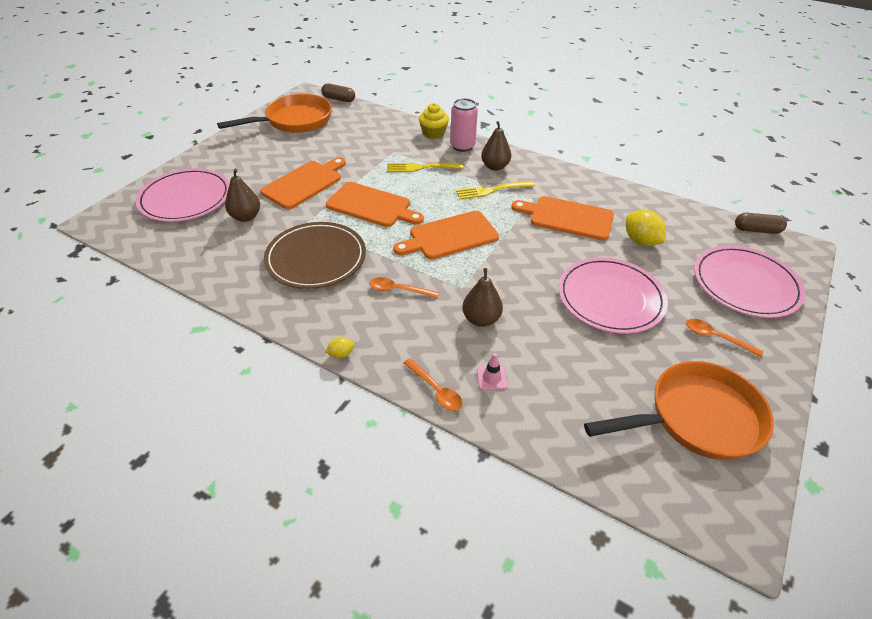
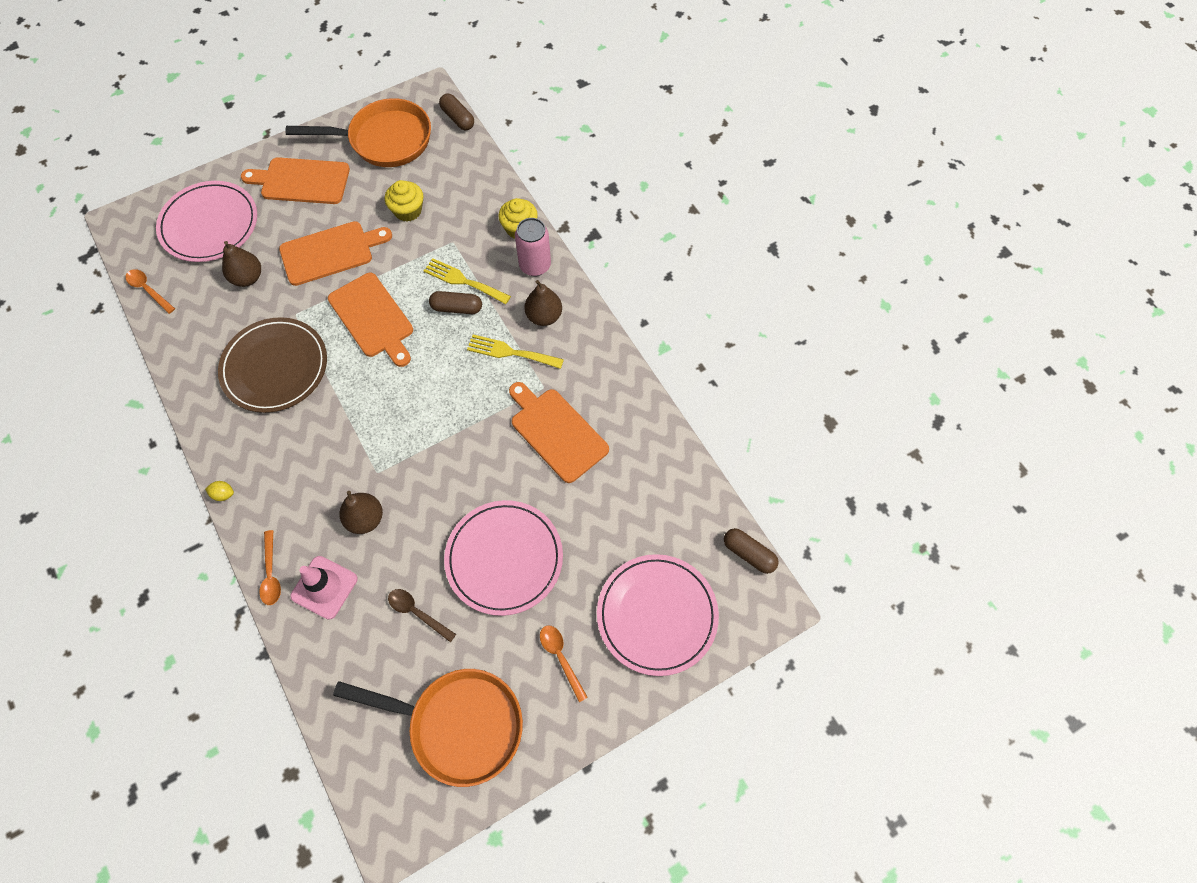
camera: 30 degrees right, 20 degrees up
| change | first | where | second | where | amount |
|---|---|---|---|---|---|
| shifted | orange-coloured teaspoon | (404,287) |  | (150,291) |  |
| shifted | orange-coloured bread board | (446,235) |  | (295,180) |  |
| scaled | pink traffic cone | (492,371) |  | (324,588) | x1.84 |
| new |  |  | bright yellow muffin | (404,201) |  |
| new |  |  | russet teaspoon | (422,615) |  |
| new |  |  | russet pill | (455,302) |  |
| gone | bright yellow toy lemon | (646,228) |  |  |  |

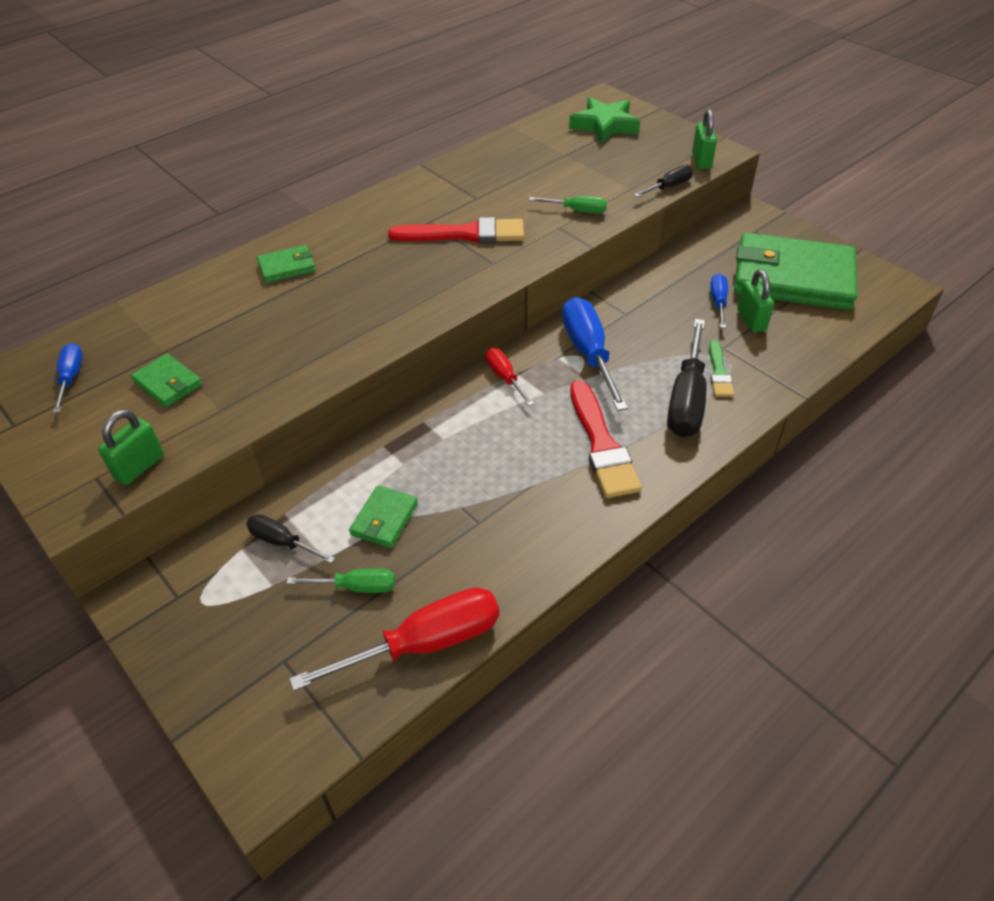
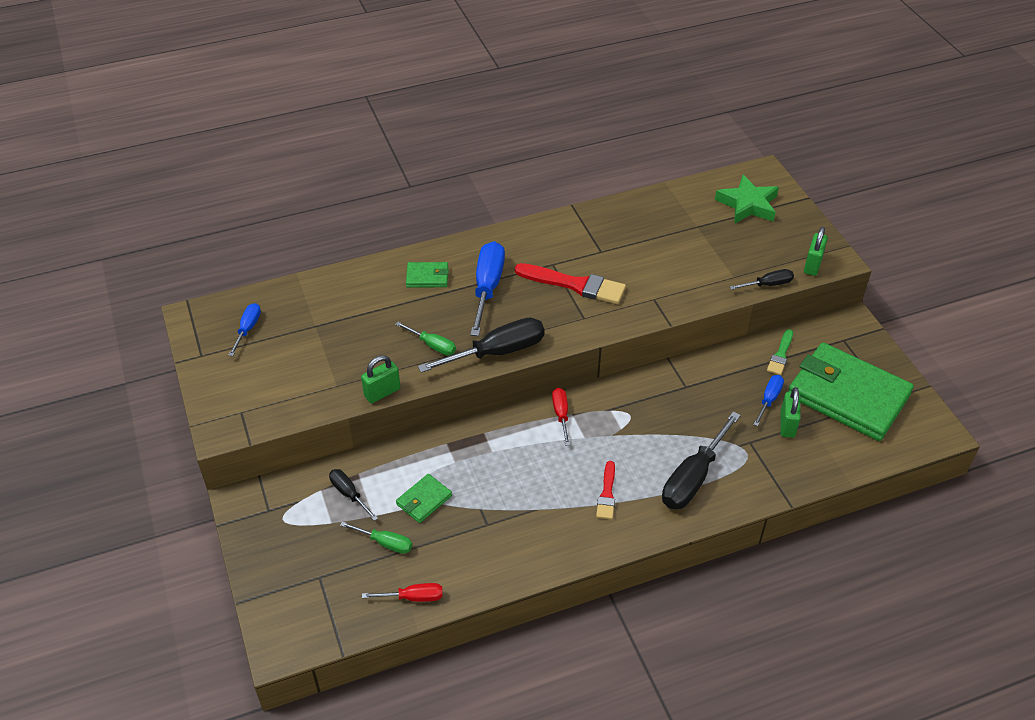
camera: 20 degrees right, 0 degrees up
| change | first | where | second | where | amount |
|---|---|---|---|---|---|
| shifted | emerald lock | (131,447) |  | (380,379) |  |
| scaled | red hand screwdriver | (394,639) |  | (402,592) | x0.54 |
| shifted | emerald hand screwdriver | (568,204) |  | (425,338) |  |
| new |  |  | jet-black hand screwdriver | (481,345) |  |
| shifted | blue hand screwdriver | (595,354) |  | (487,288) |  |
| scaled | red paintbrush | (606,439) |  | (605,490) | x0.56 |
| shifted | emerald paintbrush | (721,368) |  | (780,352) |  |
| gone | emerald billfold | (167,380) |  |  |  |

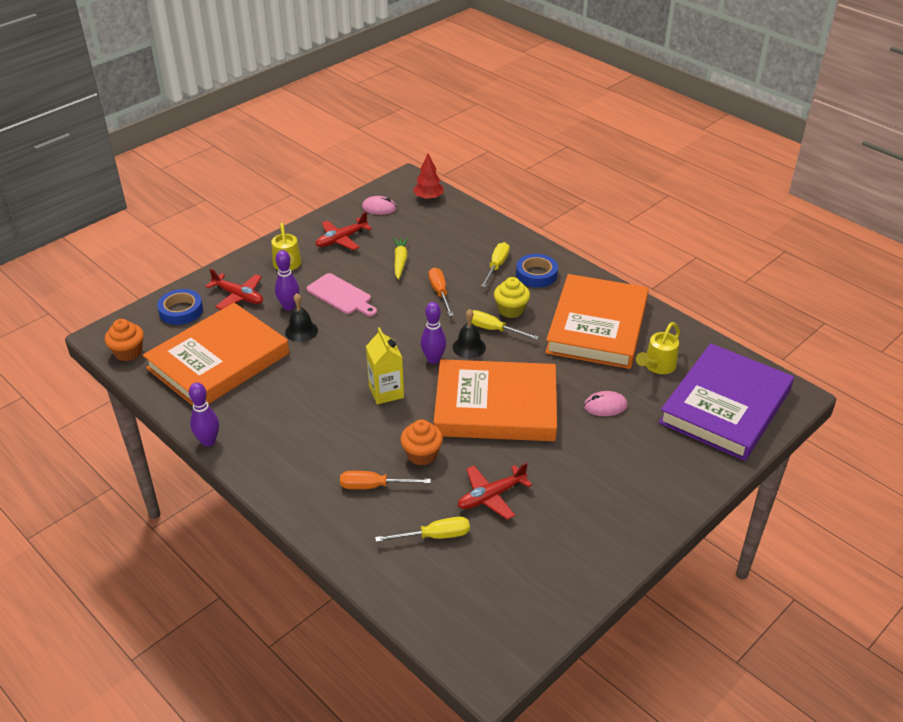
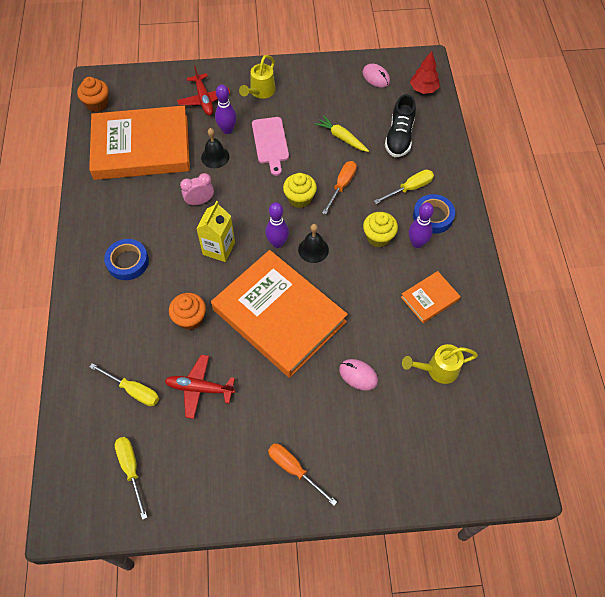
camera: 40 degrees right, 20 degrees up
| change | first | where | second | where | amount |
|---|---|---|---|---|---|
| shifted | blue tape | (180,307) |  | (126,259) |  |
| shifted | bright yellow hand screwdriver | (503,325) |  | (131,478) |  |
| new |  |  | pink bedside clock | (197,189) |  |
| shifted | orange-coloured hand screwdriver | (385,480) |  | (302,475) |  |
| new |  |  | bright yellow muffin | (300,190) |  |
| rotated | bright yellow root vegetable | (401,258) |  | (342,133) | 90 degrees counterclockwise |
| new |  |  | jet-black shoe | (400,125) |  |
| scaled | orange-coloured hardback | (597,321) |  | (431,297) | x0.44 |
| shifted | purple skittle | (204,414) |  | (421,225) |  |
| gone | red toy plane | (344,231) |  |  |  |
| gone | purple hardback | (726,402) |  |  |  |

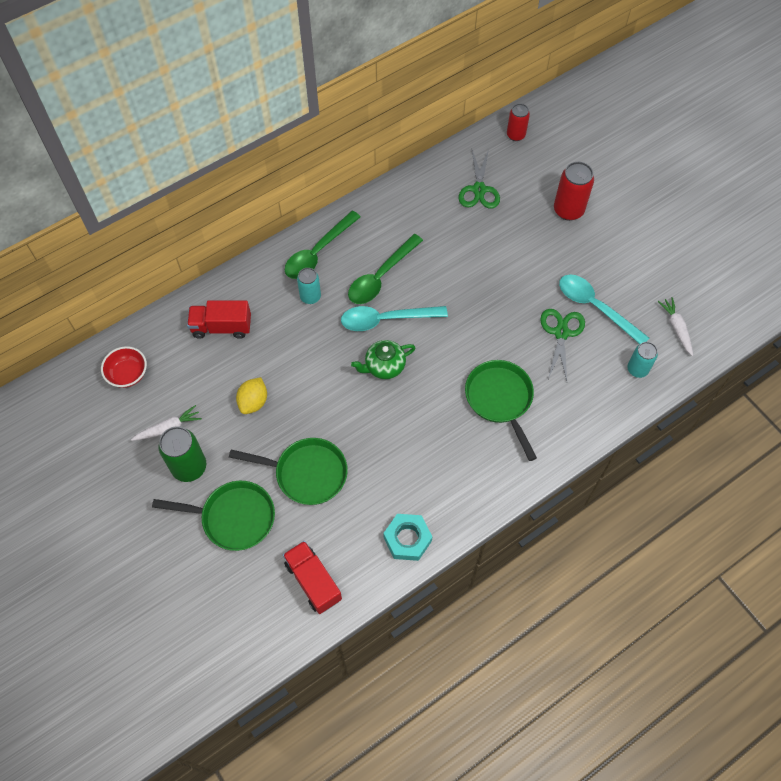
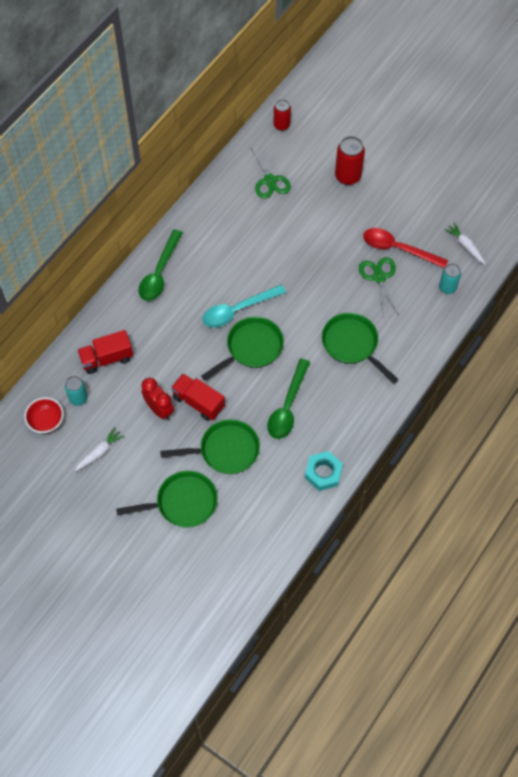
camera: 20 degrees left, 0 degrees up
| change | first | where | second | where | amount |
|---|---|---|---|---|---|
| shifted | aqua tin | (309,286) |  | (76,391) |  |
| swapped | bright yellow toy lemon | (251,395) | red bedside clock | (157,399) |  |
| shifted | red lorry | (312,577) |  | (198,397) |  |
| swapped | emerald teapot | (383,359) | emerald pan | (242,349) |  |
| shifted | emerald teaspoon | (385,269) |  | (288,399) |  |
| repainted | aqua teaspoon | (604,309) | red teaspoon | (405,248) |  |
| gone | emerald tin | (182,454) |  |  |  |

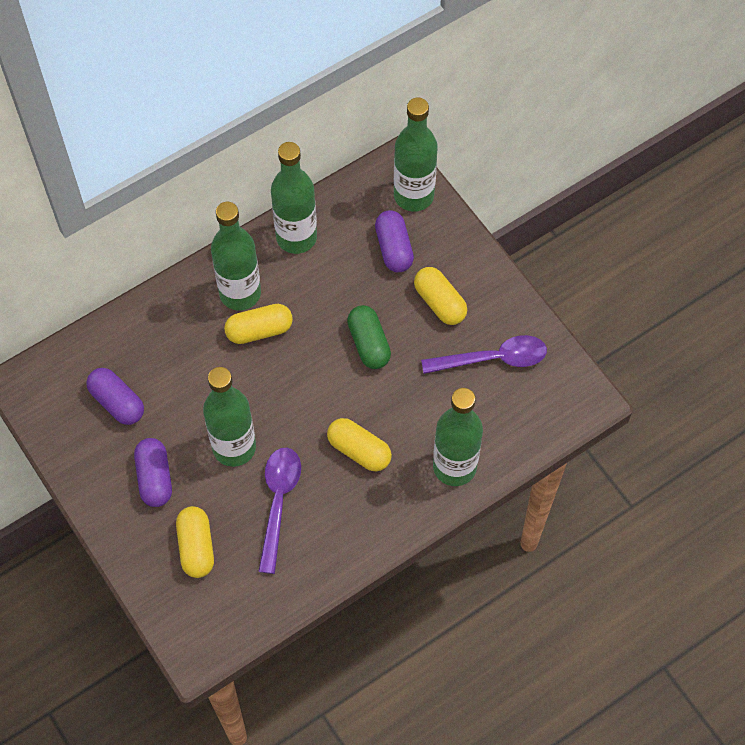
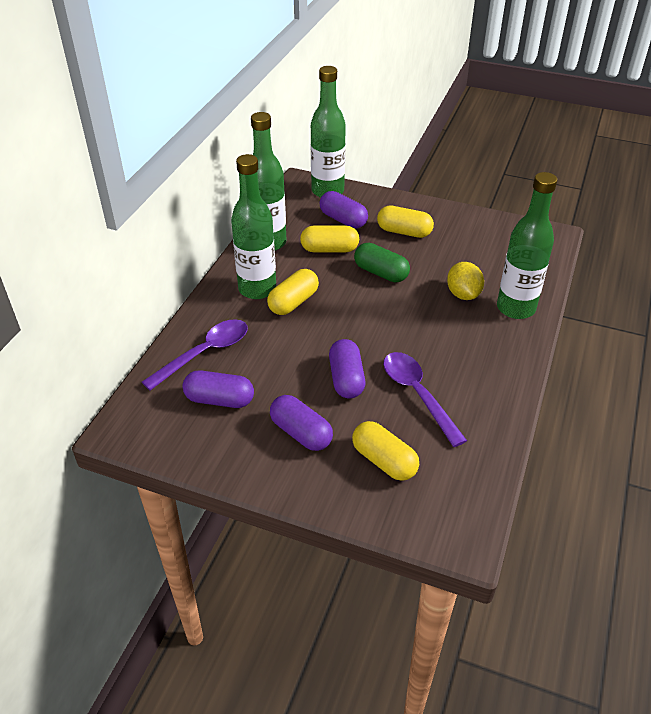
camera: 35 degrees left, 20 degrees down
| change | first | where | second | where | amount |
|---|---|---|---|---|---|
| shifted | purple teaspoon | (484,354) |  | (195,354) |  |
| shifted | bright yellow pill | (359,444) |  | (329,239) |  |
| swapped | emerald flask | (229,417) | purple pill | (347,368) |  |
| new |  |  | bright yellow toy lemon | (465,281) |  |

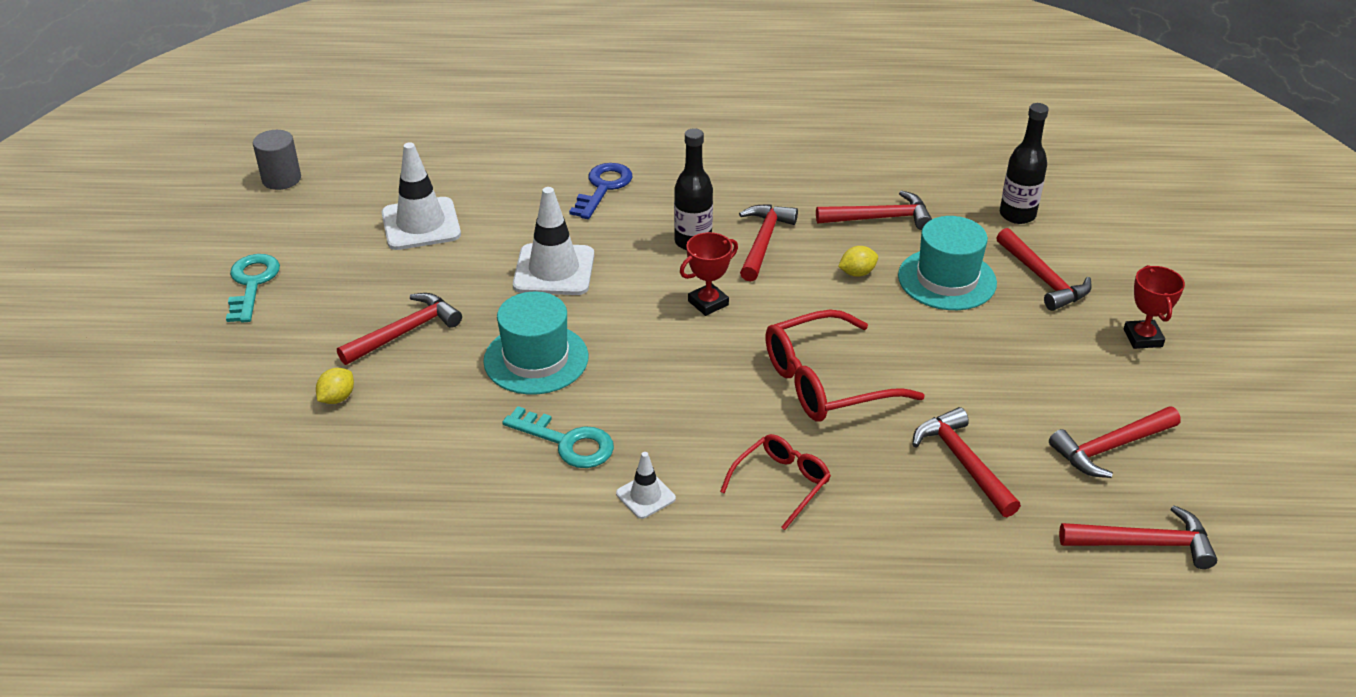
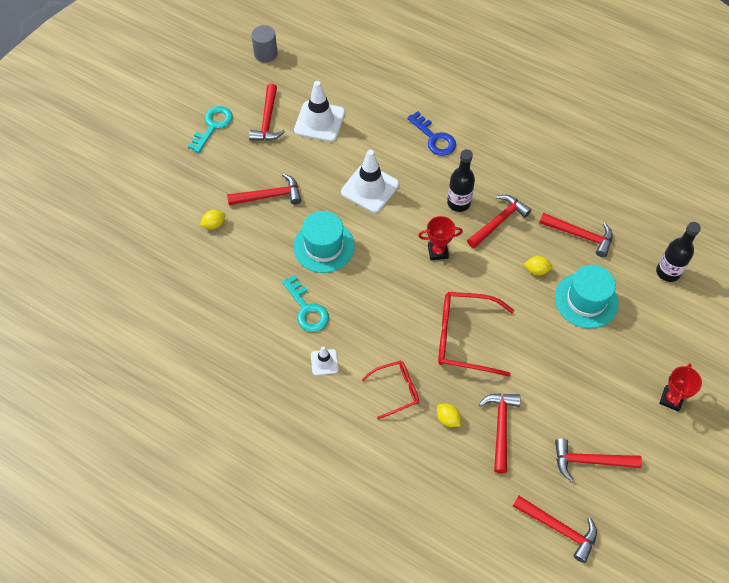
camera: 30 degrees right, 20 degrees up
| change | first | where | second | where | amount |
|---|---|---|---|---|---|
| shifted | red carpenter's hammer | (1044,269) |  | (267,112) |  |
| rotated | blue key | (600,191) |  | (431,133) | 90 degrees clockwise |
| new |  |  | bright yellow toy lemon | (449,415) |  |

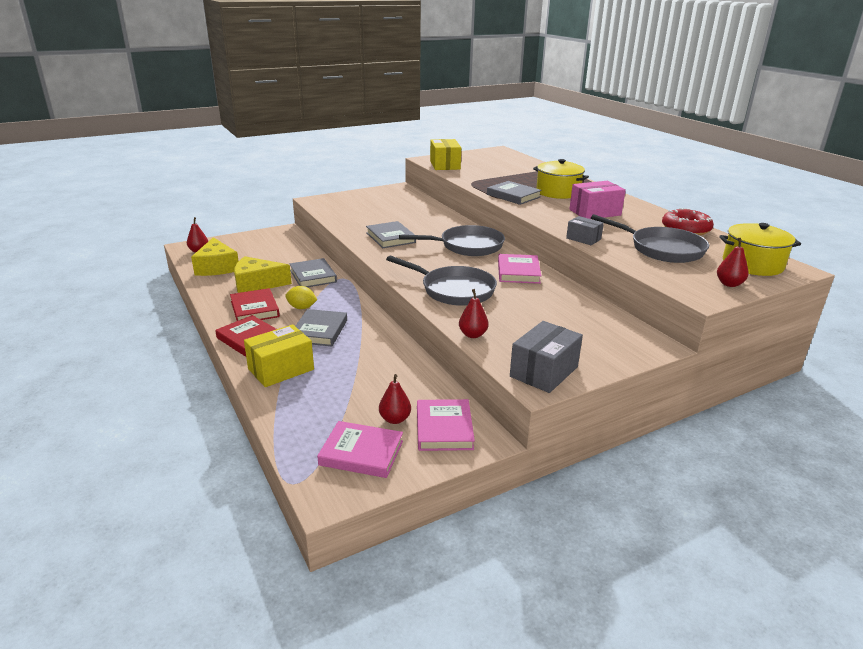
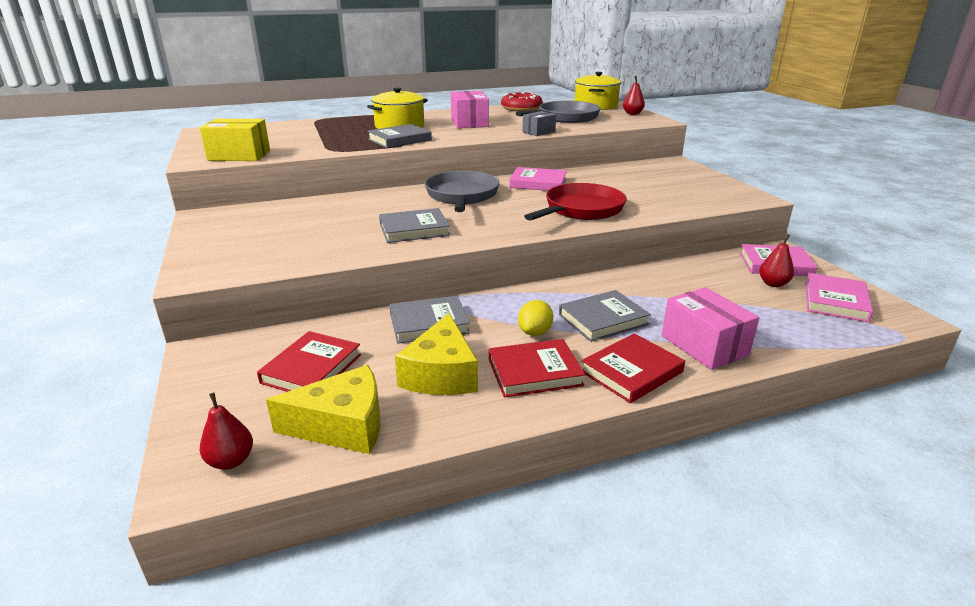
camera: 80 degrees left, 0 degrees up
| change | first | where | second | where | amount |
|---|---|---|---|---|---|
| new |  |  | red hardback | (309,361) |  |
| repainted | gray pan | (441,281) | red pan | (575,202) |  |
| rotated | gray hardback | (321,328) |  | (605,316) | 45 degrees counterclockwise |
| repainted | bright yellow box | (279,355) | pink box | (710,328) |  |
| gone | red pear | (474,313) |  |  |  |
| gone | gray box | (546,357) |  |  |  |

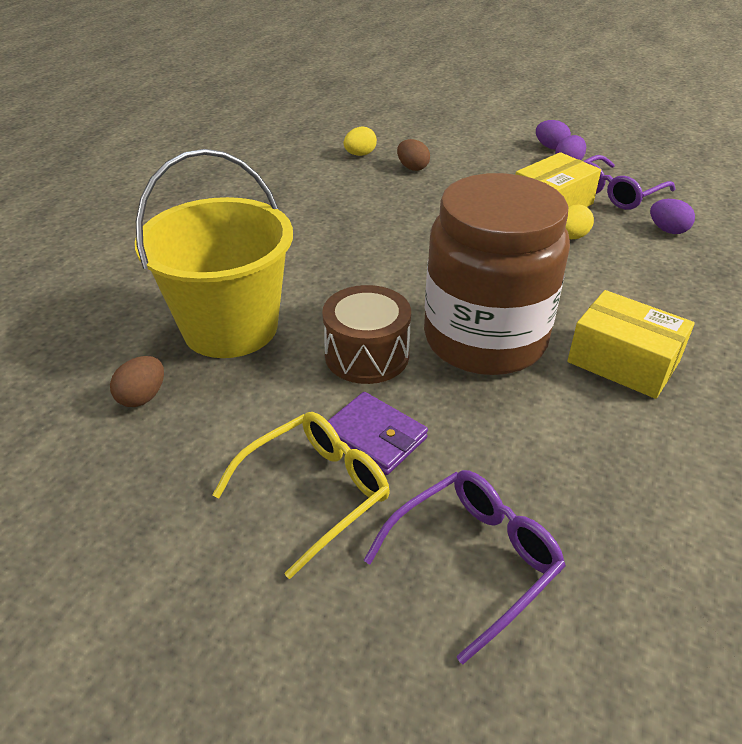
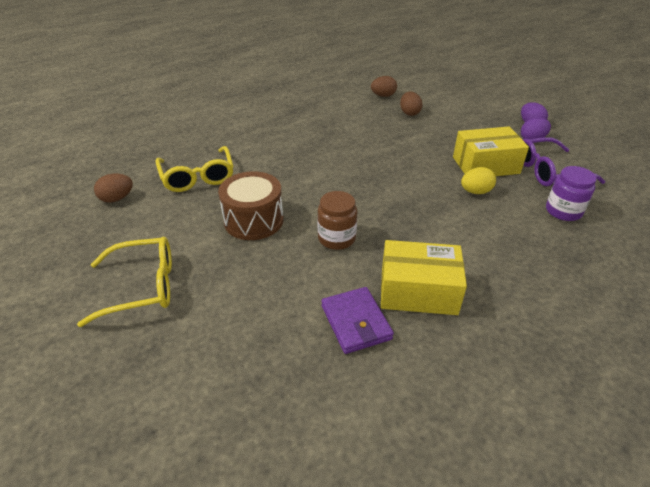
camera: 30 degrees right, 0 degrees up
| change | first | where | second | where | amount |
|---|---|---|---|---|---|
| swapped | bright yellow pail | (214,253) | bright yellow glasses | (194,169) |  |
| scaled | russet jar | (497,274) |  | (337,220) | x0.41 |
| shifted | purple billfold | (378,433) |  | (357,320) |  |
| repainted | bright yellow toy egg | (360,141) | russet toy egg | (384,86) |  |
| rotated | bright yellow box | (631,344) |  | (424,277) | 60 degrees counterclockwise |
| swapped | purple toy egg | (672,216) | purple jar | (571,193) |  |
| gone | purple glasses | (464,567) |  |  |  |

